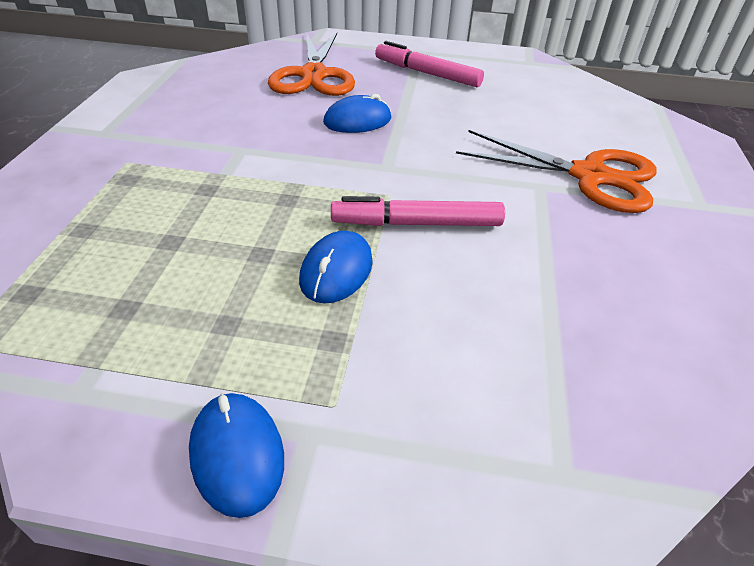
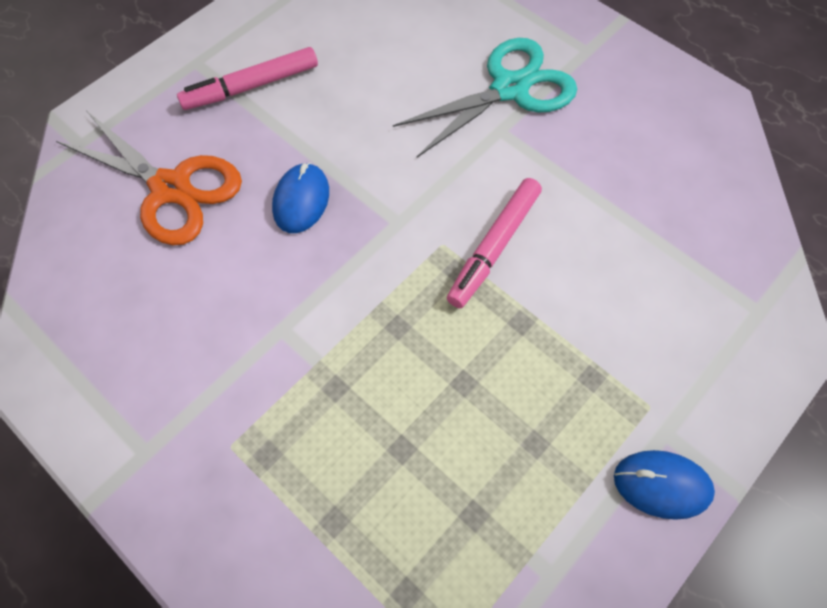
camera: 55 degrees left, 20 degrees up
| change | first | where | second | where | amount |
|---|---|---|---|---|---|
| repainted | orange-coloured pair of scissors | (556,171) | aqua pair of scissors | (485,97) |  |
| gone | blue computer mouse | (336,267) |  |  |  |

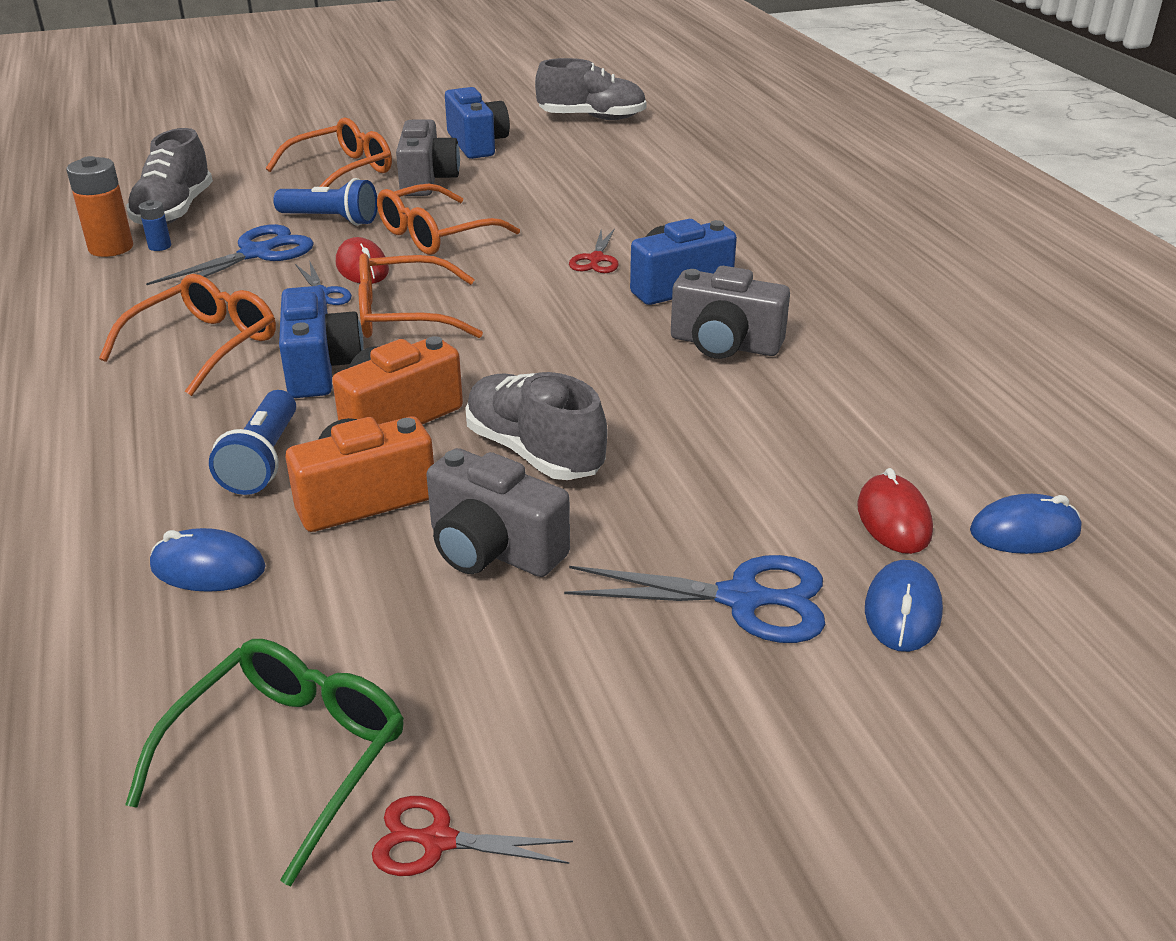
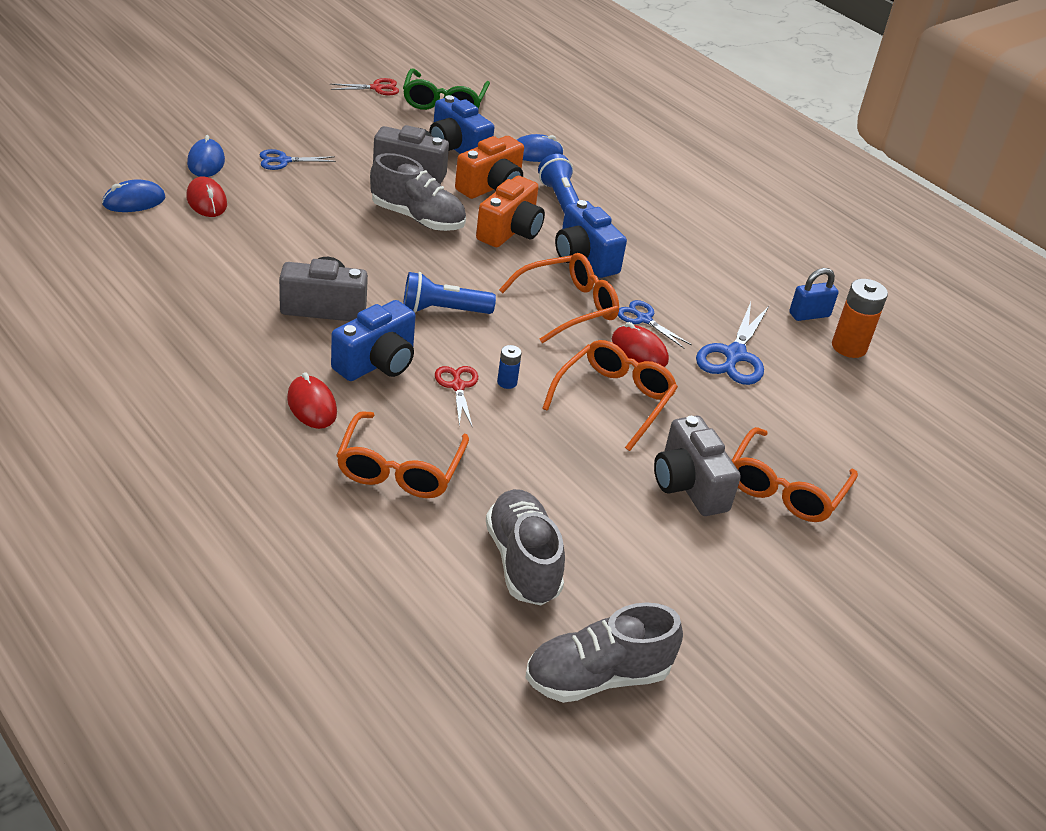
camera: 155 degrees right, 5 degrees up
| change | first | where | second | where | amount |
|---|---|---|---|---|---|
| scaled | blue pair of scissors | (694,599) |  | (297,159) | x0.61 |
| new |  |  | red computer mouse | (312,400) |  |
| shifted | orange-coloured glasses | (187,335) |  | (402,454) |  |
| shifted | blue torch | (325,202) |  | (449,293) |  |
| shifted | blue photo camera | (477,123) |  | (461,124) |  |
| shifted | gray shoe | (169,176) |  | (525,547) |  |
| shifted | blue AA battery | (155,225) |  | (509,367) |  |
| new |  |  | blue lock | (813,294) |  |

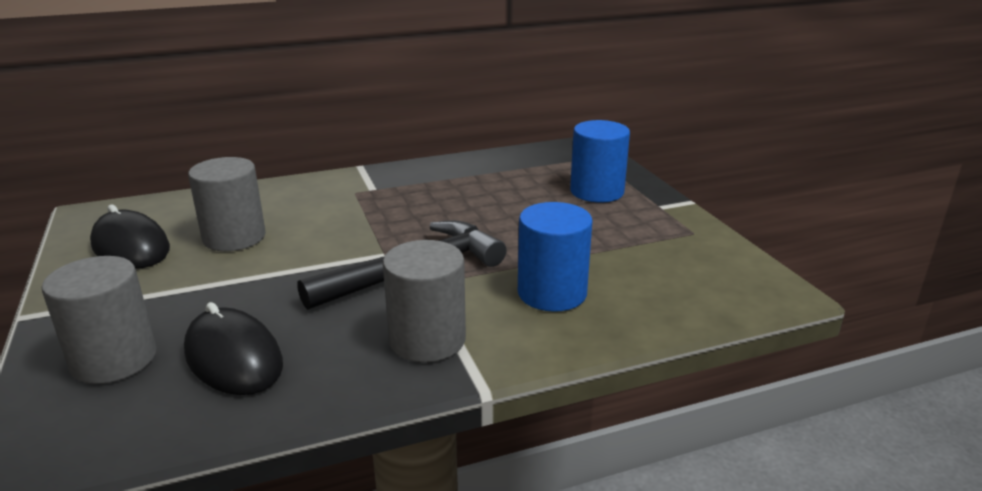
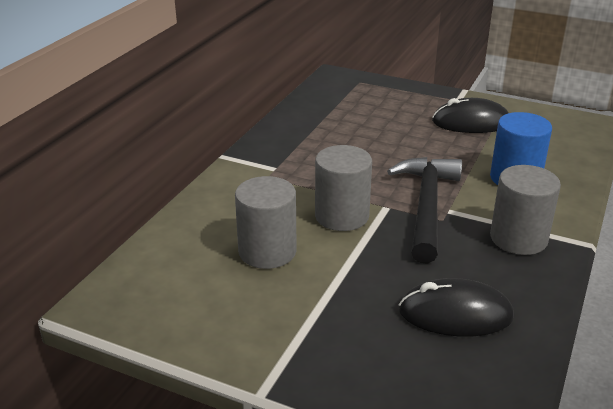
camera: 45 degrees left, 5 degrees up
| change | first | where | second | where | amount |
|---|---|---|---|---|---|
| shifted | gray solid cylinder | (99,320) |  | (343,188) |  |
| shifted | jet-black computer mouse | (130,237) |  | (470,115) |  |
| gone | blue solid cylinder | (600,161) |  |  |  |

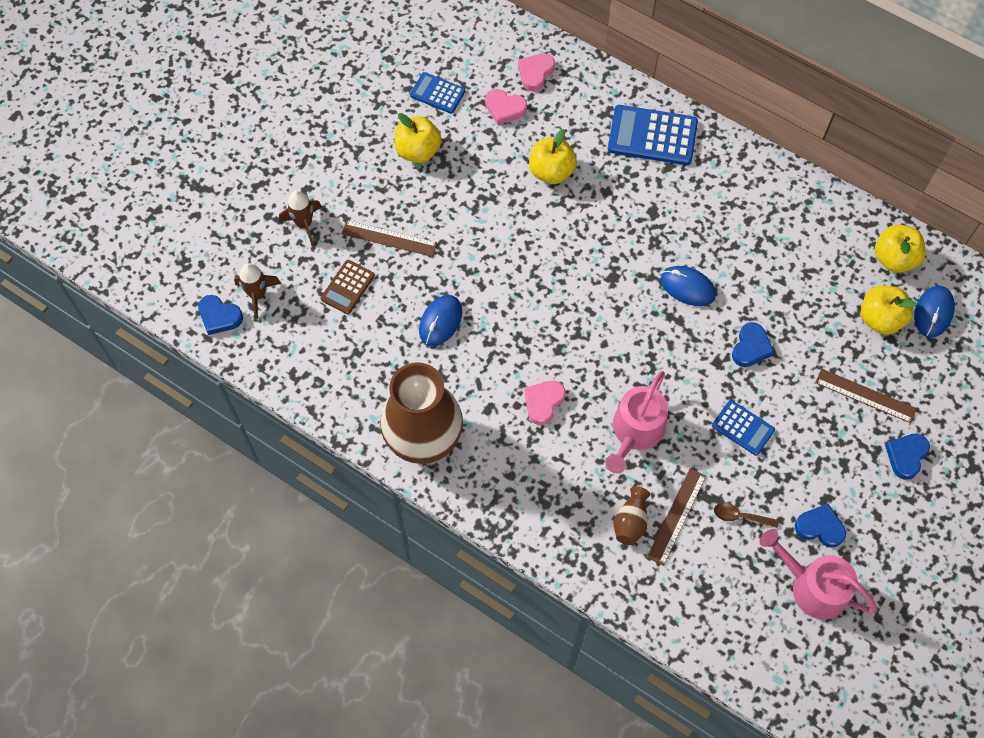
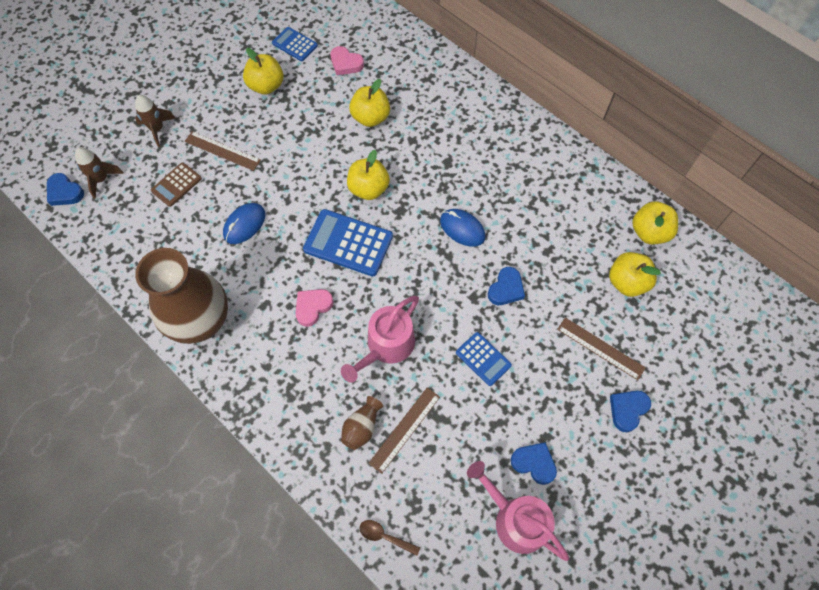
camera: 10 degrees right, 0 degrees up
| change | first | where | second | where | amount |
|---|---|---|---|---|---|
| shifted | blue pocket calculator | (653,135) |  | (348,242) |  |
| new |  |  | bright yellow toy apple | (368,175) |  |
| shifted | russet teaspoon | (746,515) |  | (389,537) |  |
| gone | pink heart | (536,72) |  |  |  |
| gone | blue computer mouse | (934,312) |  |  |  |

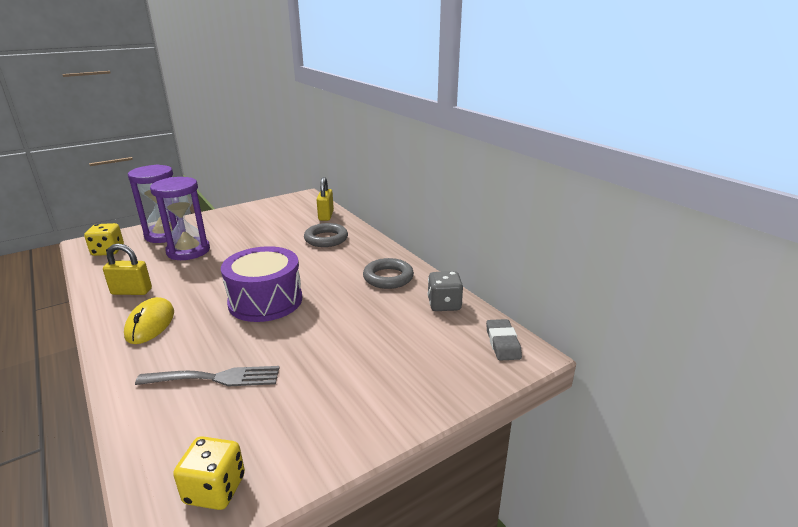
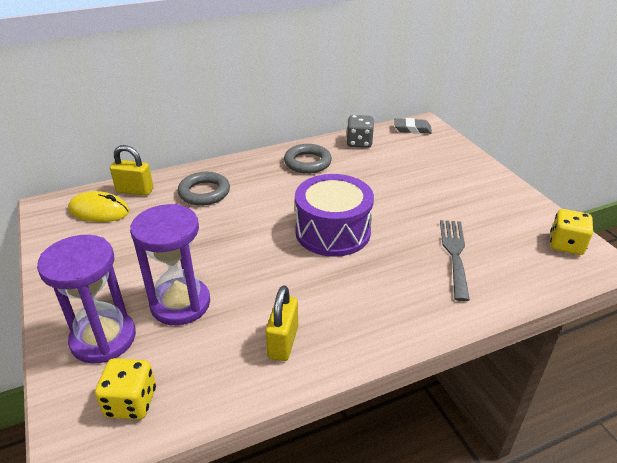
camera: 80 degrees left, 10 degrees up
| change | first | where | second | where | amount |
|---|---|---|---|---|---|
| shifted | bright yellow computer mouse | (149,320) |  | (99,206) |  |

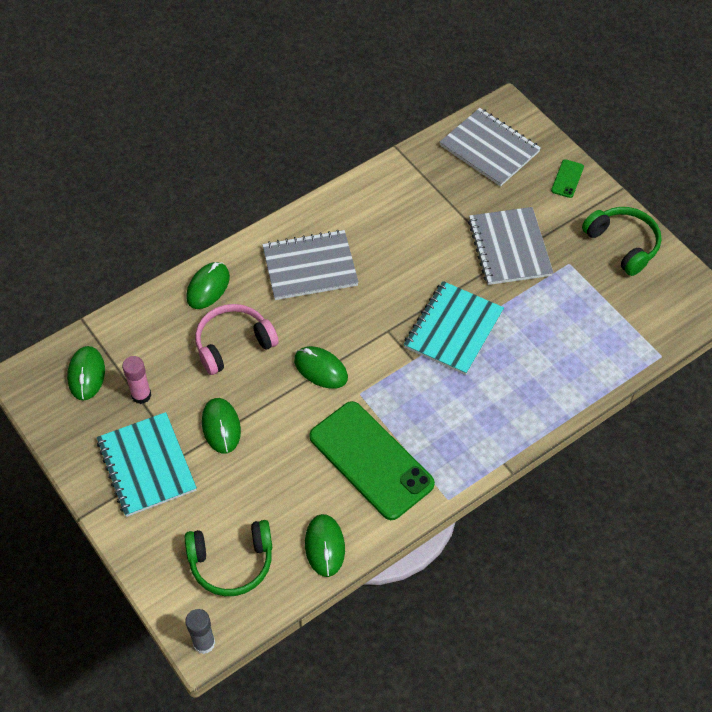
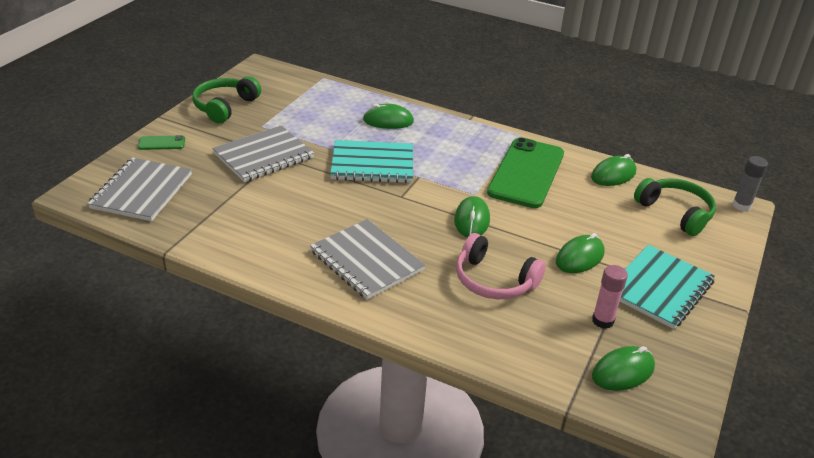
camera: 120 degrees left, 20 degrees down
| change | first | where | second | where | amount |
|---|---|---|---|---|---|
| shifted | emerald computer mouse | (208,285) |  | (388,116) |  |

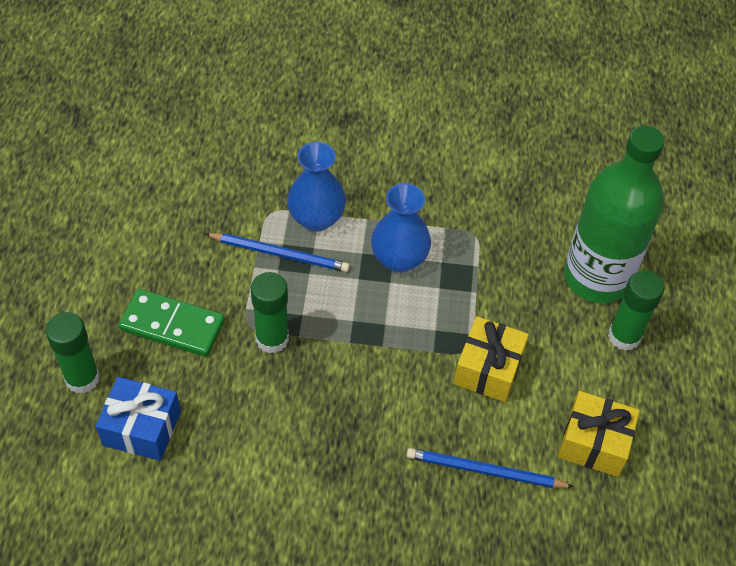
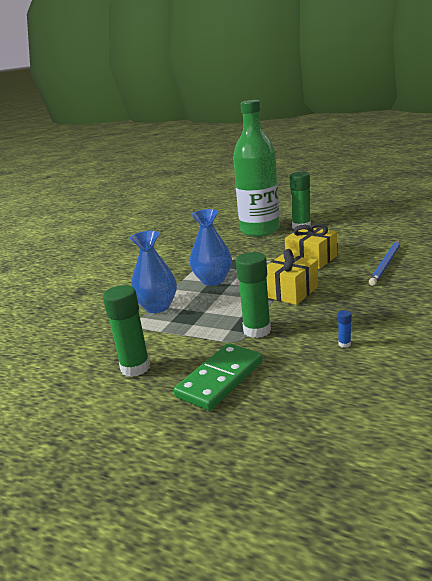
camera: 65 degrees left, 30 degrees down
| change | first | where | second | where | amount |
|---|---|---|---|---|---|
| shifted | emerald glue | (73,353) |  | (126,331) |  |
| shifted | bright yellow wrapped gift | (599,434) |  | (292,277) |  |
| new |  |  | blue glue | (345,329) |  |
| gone | blue wrapped gift | (138,419) |  |  |  |
| gone | blue wooden pencil | (277,252) |  |  |  |

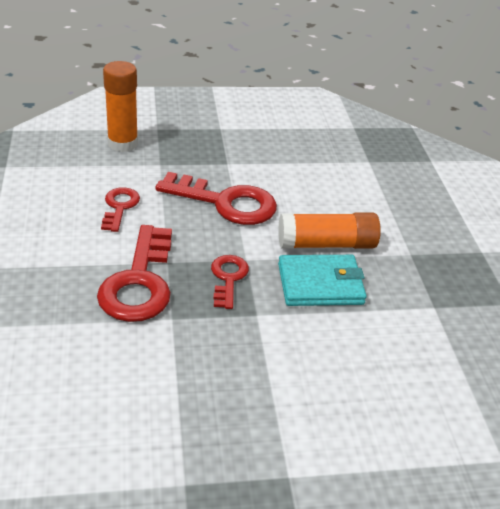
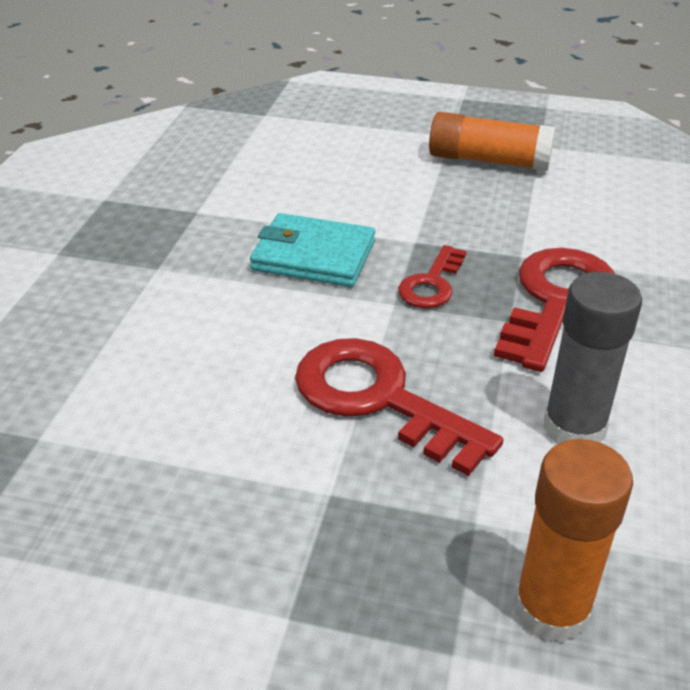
camera: 155 degrees left, 0 degrees up
| change | first | where | second | where | amount |
|---|---|---|---|---|---|
| shifted | orange-coloured glue | (329,231) |  | (492,141) |  |
| swapped | red key | (120,209) | gray glue | (592,358) |  |

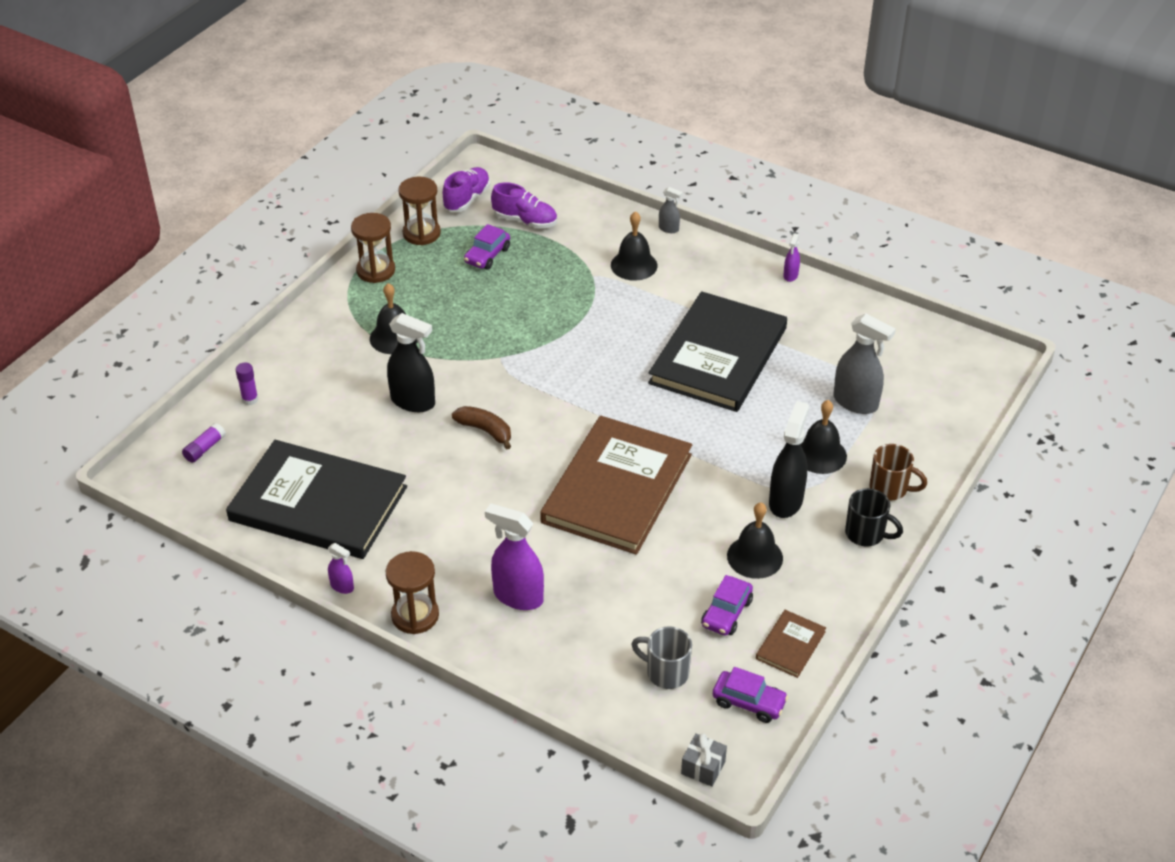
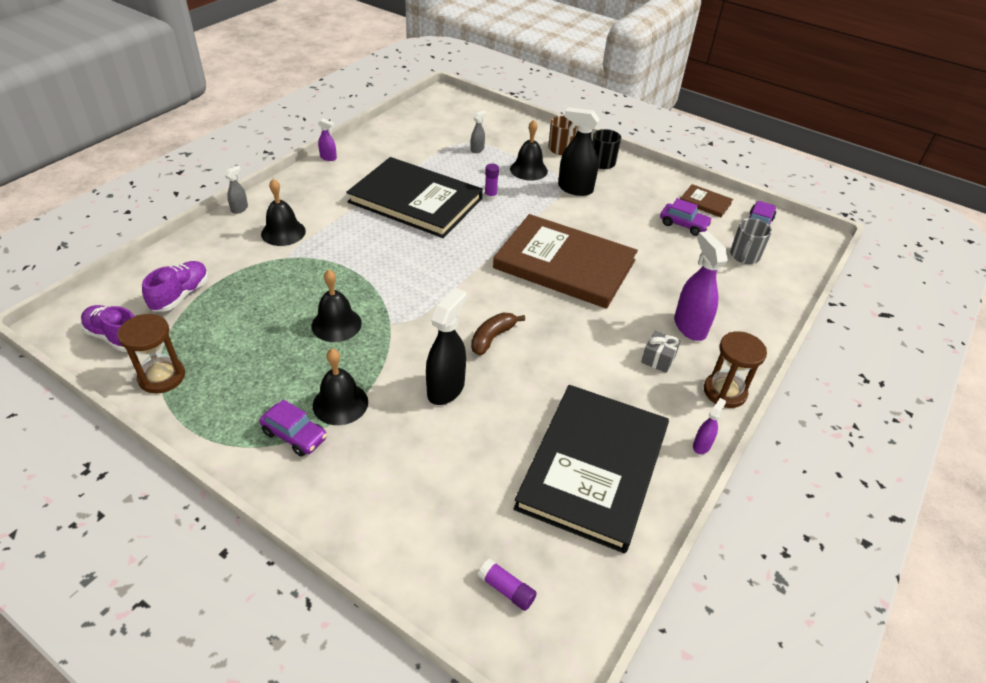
camera: 90 degrees left, 0 degrees up
| change | first | where | second | where | amount |
|---|---|---|---|---|---|
| shifted | purple car | (487,247) |  | (293,428) |  |
| shifted | jet-black school bell | (755,541) |  | (336,305) |  |
| scaled | gray sprayer | (865,364) |  | (478,131) | x0.50 |
| shifted | purple glue | (247,384) |  | (492,181) |  |
| shifted | gray wrapped gift | (704,760) |  | (661,352) |  |
| rotated | purple sprayer | (514,556) |  | (701,286) | 135 degrees clockwise |
| gone | russet sandglass | (373,248) |  |  |  |

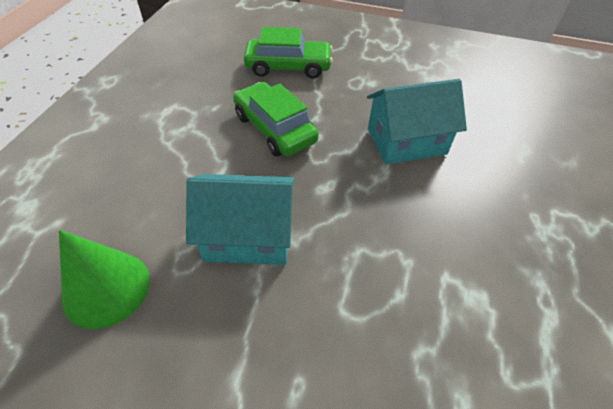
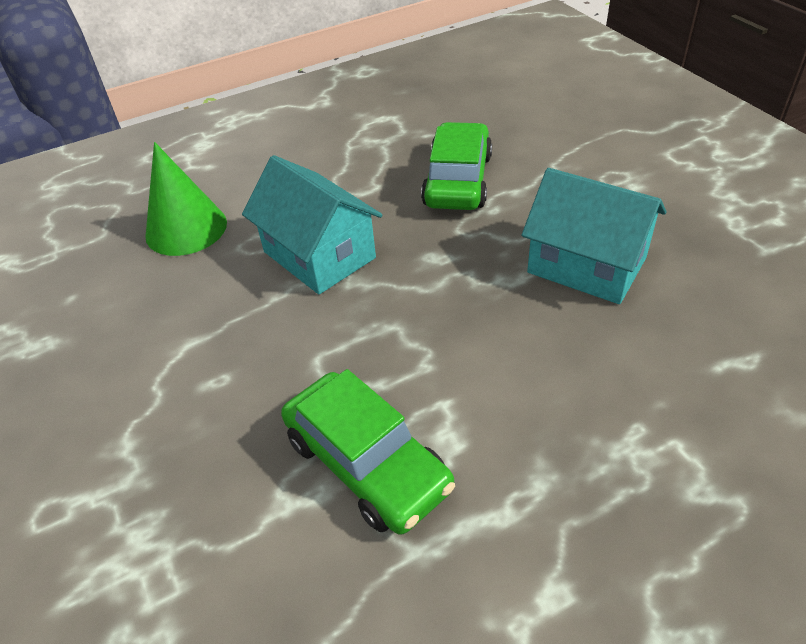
camera: 50 degrees right, 5 degrees down
| change | first | where | second | where | amount |
|---|---|---|---|---|---|
| shifted | emerald car | (288,53) |  | (368,452) |  |

